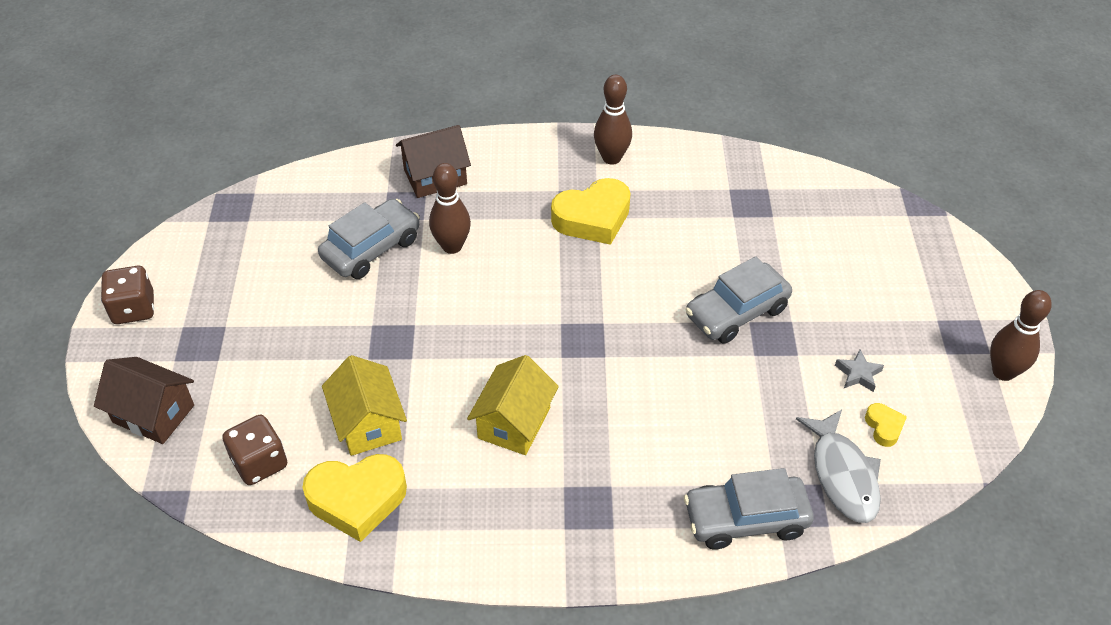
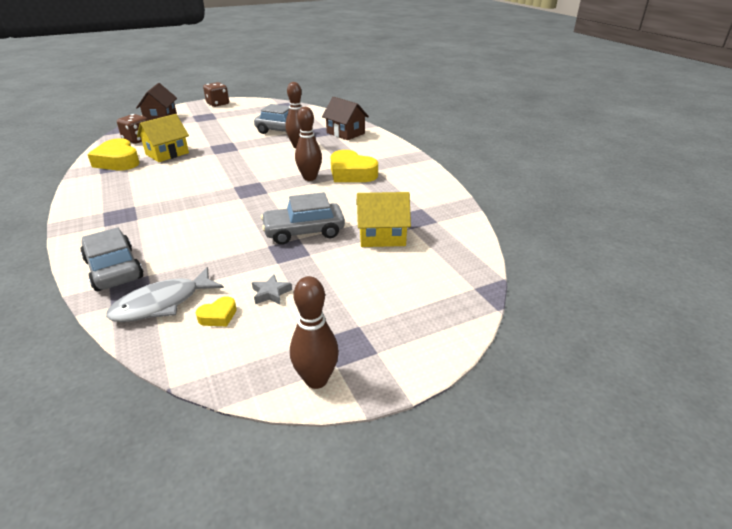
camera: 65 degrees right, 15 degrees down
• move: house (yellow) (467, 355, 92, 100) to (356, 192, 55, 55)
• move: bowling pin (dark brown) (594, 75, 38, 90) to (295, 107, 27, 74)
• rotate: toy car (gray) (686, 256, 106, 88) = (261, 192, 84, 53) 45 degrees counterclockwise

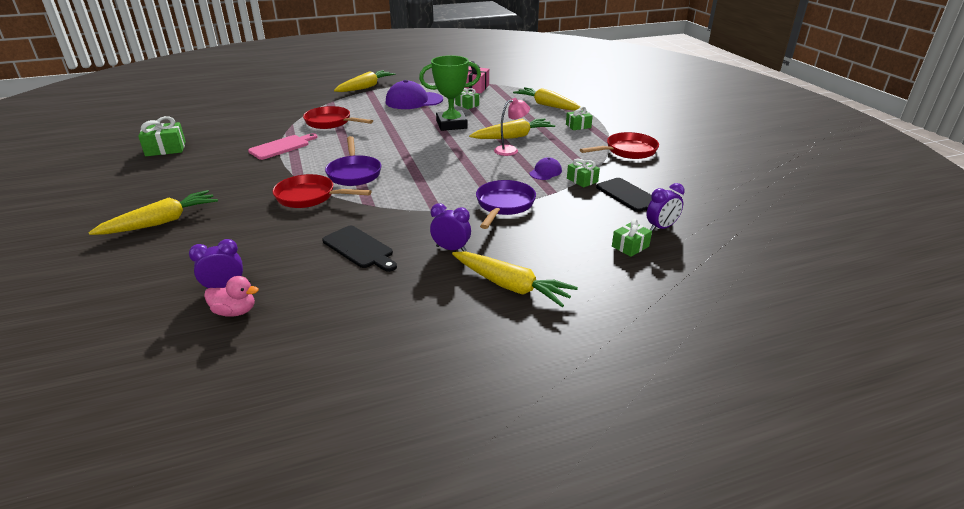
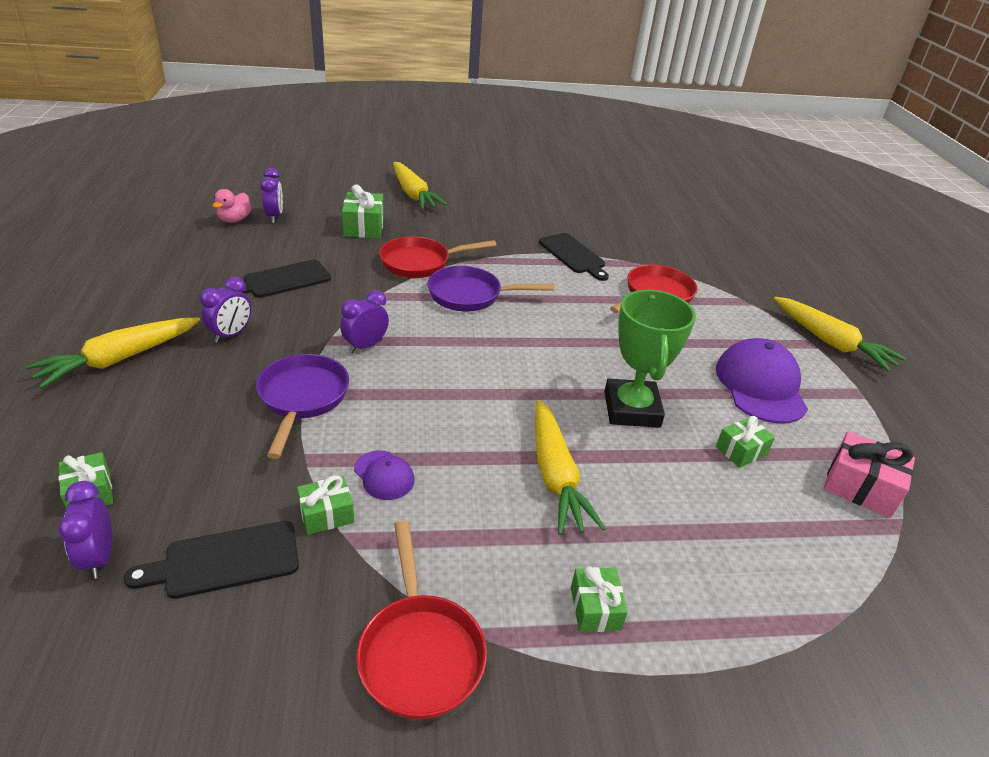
camera: 100 degrees right, 5 degrees up
• delete: reading lamp (pink) (494, 98, 36, 58)
• delete: root vegetable (yellow) (513, 87, 67, 24)
• insert: bedside clock (purple) (340, 290, 49, 63)
• move: present (green) (138, 116, 48, 40) to (342, 185, 42, 53)
• recolor: chopping board (pink) (248, 133, 69, 27) to chopping board (jet-black) (539, 233, 70, 48)
• rotate: skillet (red) (272, 174, 99, 34) = (379, 236, 118, 42) 135 degrees counterclockwise
• rotate: skillet (purple) (476, 180, 60, 49) = (256, 354, 93, 105) 120 degrees counterclockwise

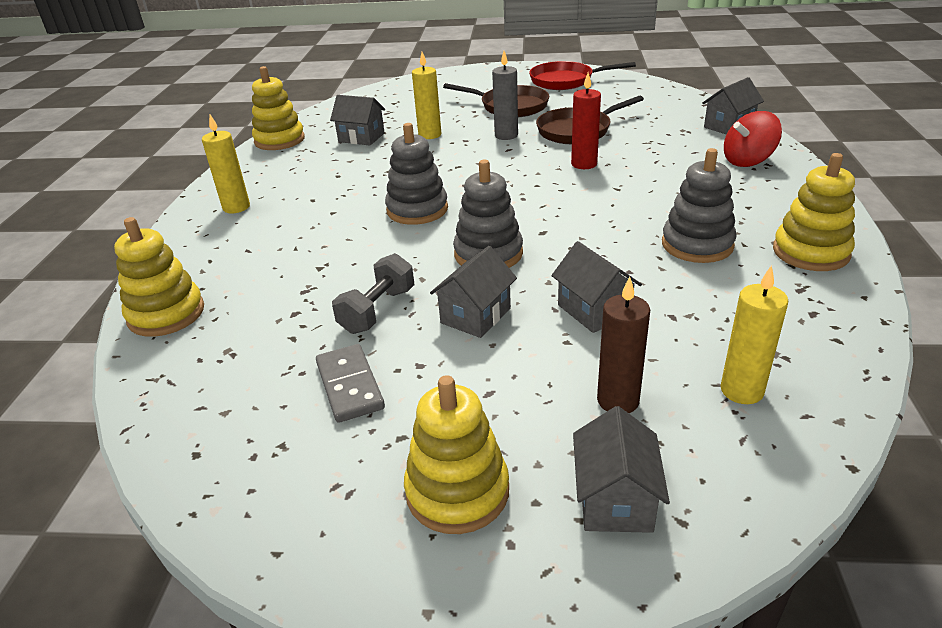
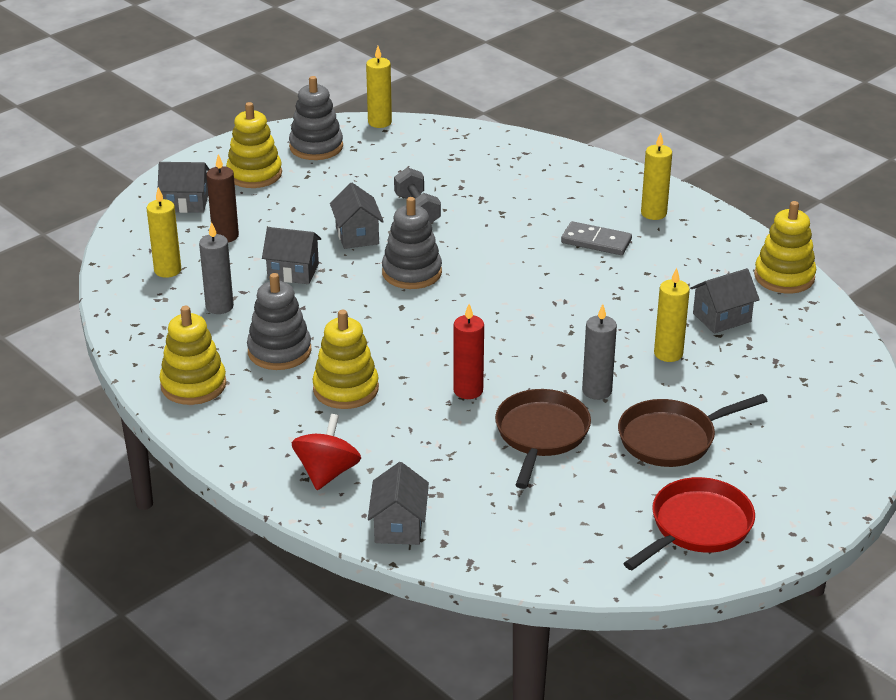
camera: 130 degrees right, 0 degrees up
• insert: pillar candle (gray) (199, 222, 35, 92)
• insert: pillar candle (yellow) (366, 46, 26, 82)
• move: stacking toy (yellow) (114, 217, 90, 120) to (312, 310, 67, 99)
• move: domino (gray) (316, 344, 69, 79) to (561, 221, 71, 34)
• move: stacking toy (gray) (385, 123, 63, 102) to (289, 76, 54, 84)
• rotate: house (gray) (573, 406, 97, 127) = (158, 162, 52, 51) 45 degrees counterclockwise

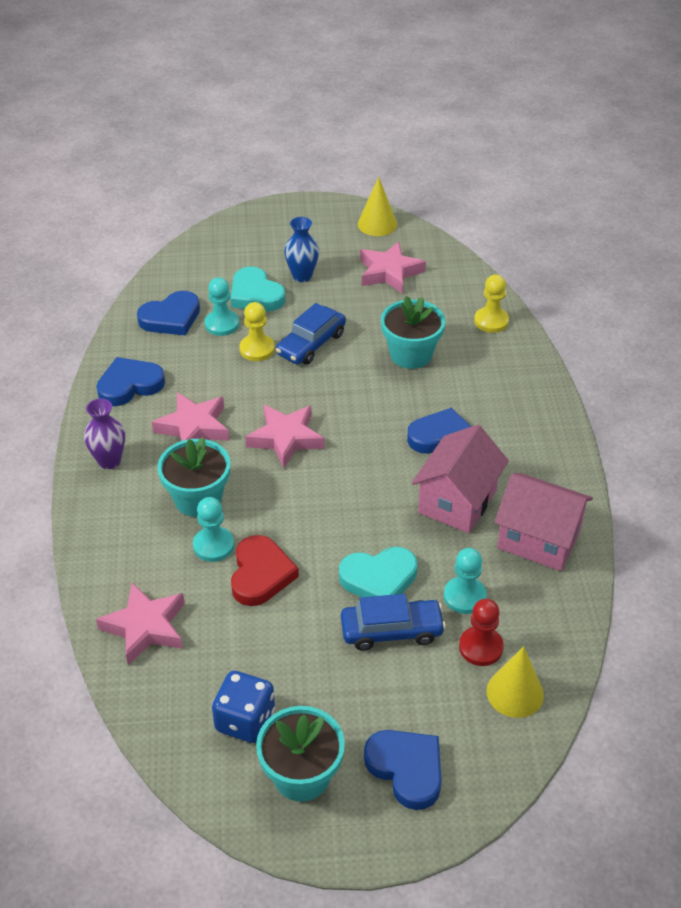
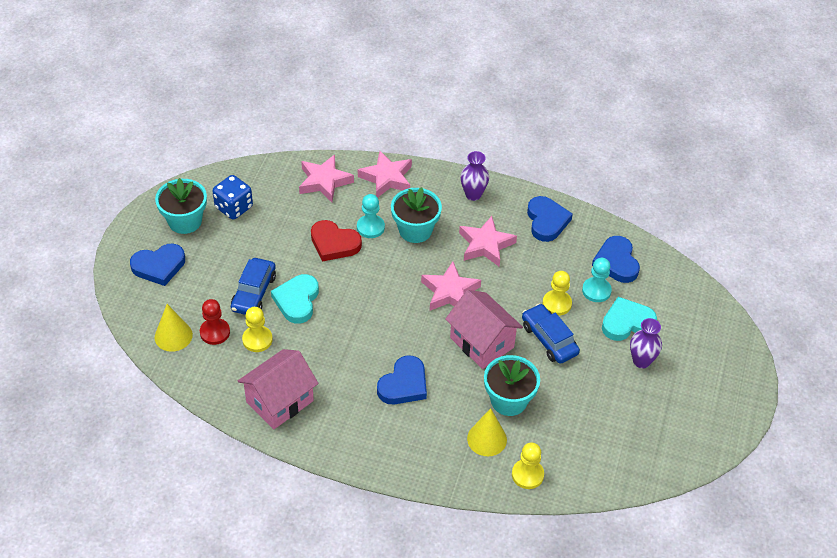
camera: 110 degrees right, 5 degrees up
• move: cone (yellow) (358, 177, 39, 59) to (467, 408, 40, 48)
• move: five-pointed star (pink) (360, 241, 66, 53) to (358, 151, 54, 47)
• move: house (pink) (412, 425, 97, 108) to (445, 290, 78, 79)
• recolor: tall vase (cobalt) (284, 217, 35, 65) to tall vase (purple) (630, 318, 32, 50)
• recolor: game pawn (turquoise) (444, 548, 43, 66) to game pawn (yellow) (242, 307, 31, 45)

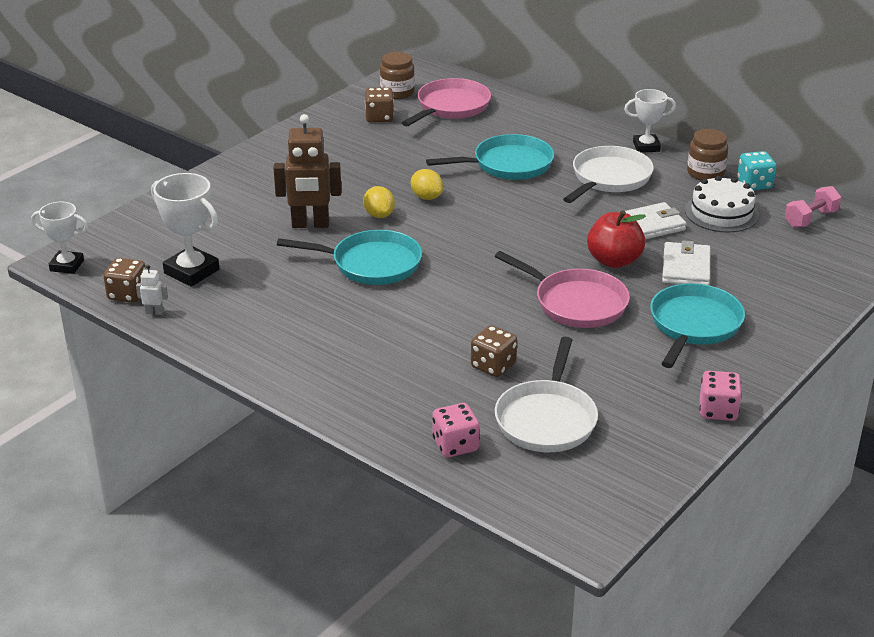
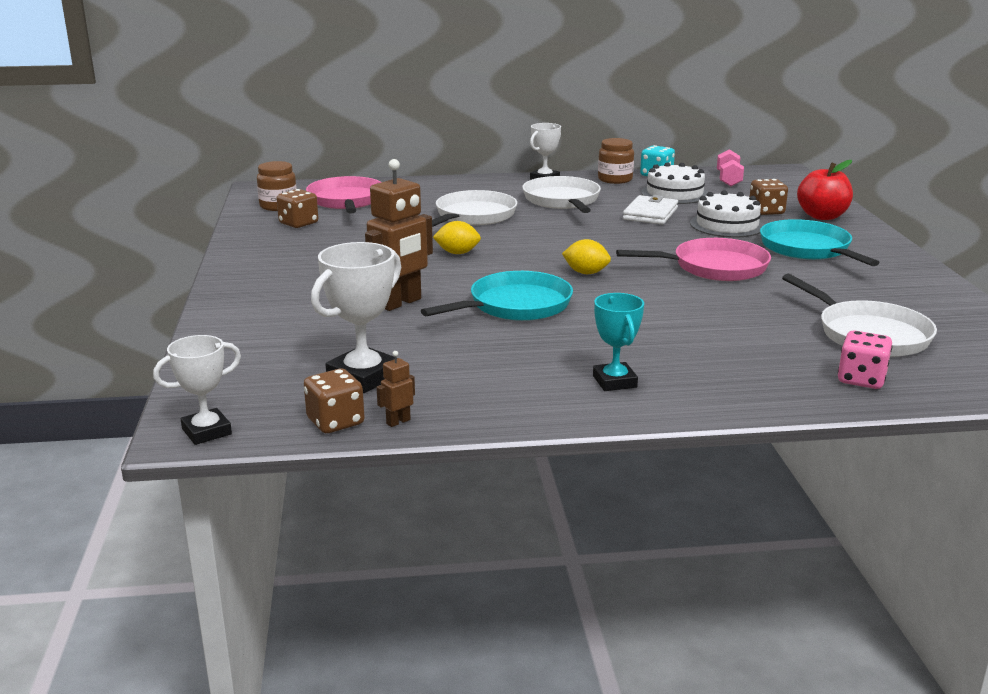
camera: 45 degrees left, 10 degrees down
• delete: game die (pink) (700, 371, 42, 50)
• insert: trophy (turquoise) (593, 293, 51, 98)
• move: toy lemon (yellow) (363, 186, 32, 32) to (562, 239, 49, 35)
• move: game die (dark brown) (471, 325, 46, 52) to (750, 179, 38, 36)
• move: toy apple (red) (587, 210, 59, 58) to (797, 160, 56, 60)
• replace: wallet (pure white) (662, 240, 48, 45) to layer cake (pure white) (690, 190, 74, 47)
• recolor: robot (pure white) (136, 265, 32, 50) to robot (dark brown) (377, 351, 38, 76)
• recolor: skillet (turquoise) (426, 134, 128, 46) to skillet (pure white) (432, 190, 85, 37)
• rotate: trophy (pure white) (151, 173, 69, 114) = (311, 242, 90, 151) 45 degrees counterclockwise

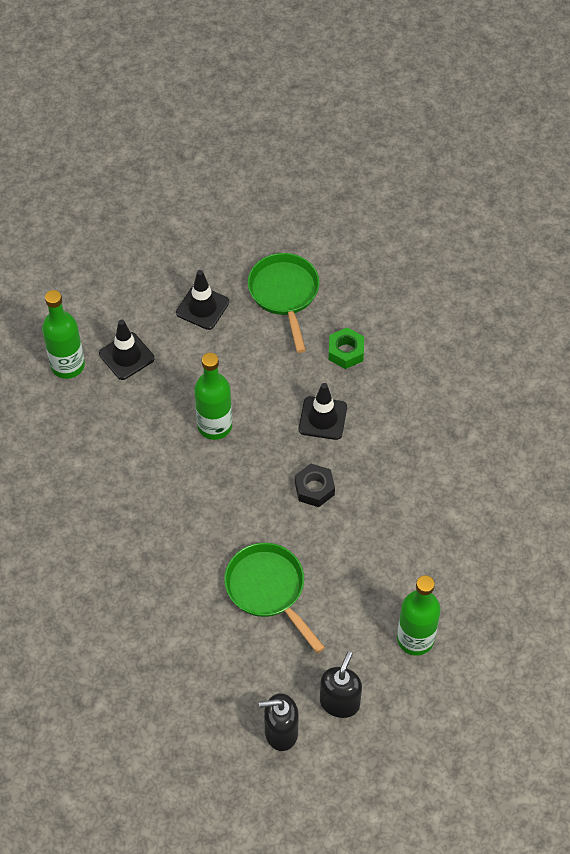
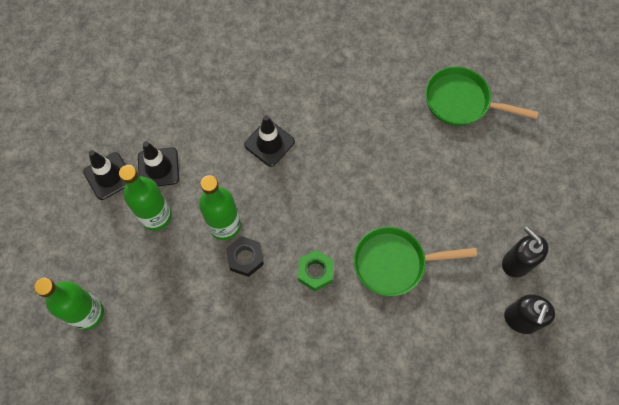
camera: 60 degrees left, 10 degrees up
• move: road cone (jet-black) (99, 320, 55, 60) to (138, 141, 41, 45)
• move: skillet (green) (248, 253, 72, 100) to (425, 66, 113, 60)
• move: hexagon nut (jet-black) (295, 464, 40, 43) to (226, 236, 38, 41)
• move: hexagon nut (green) (328, 327, 36, 42) to (298, 250, 35, 41)
• move: drink bottle (green) (397, 575, 44, 81) to (119, 165, 53, 66)

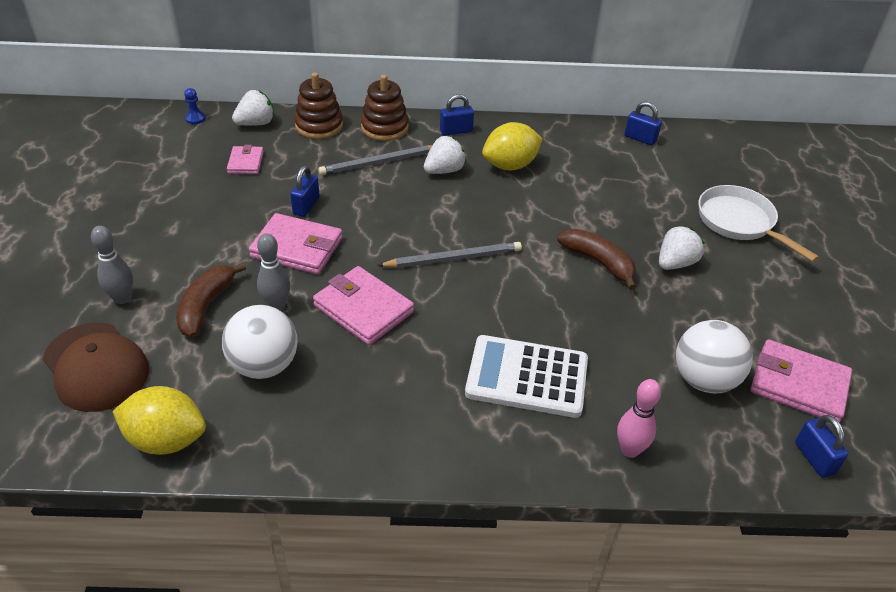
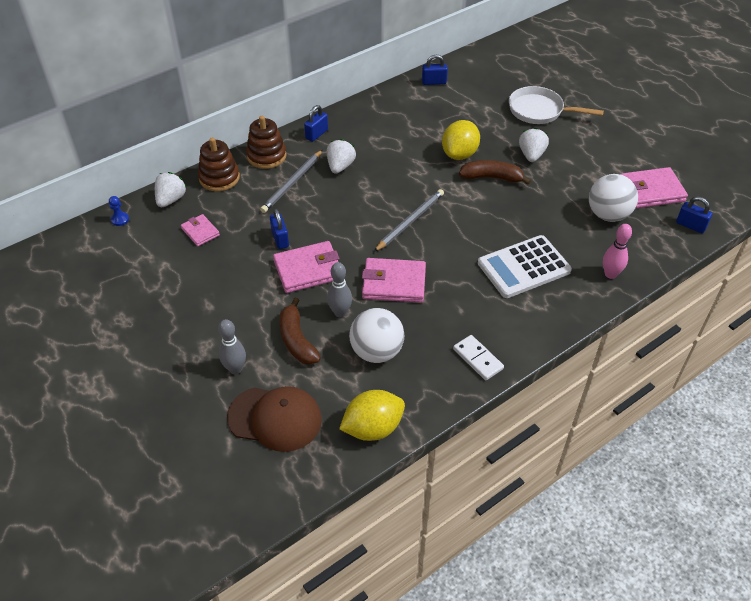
camera: 35 degrees left, 5 degrees up
• insert: domino (pure white) (453, 335, 51, 45)
• move: toy lemon (yellow) (482, 122, 61, 48) to (442, 120, 38, 40)

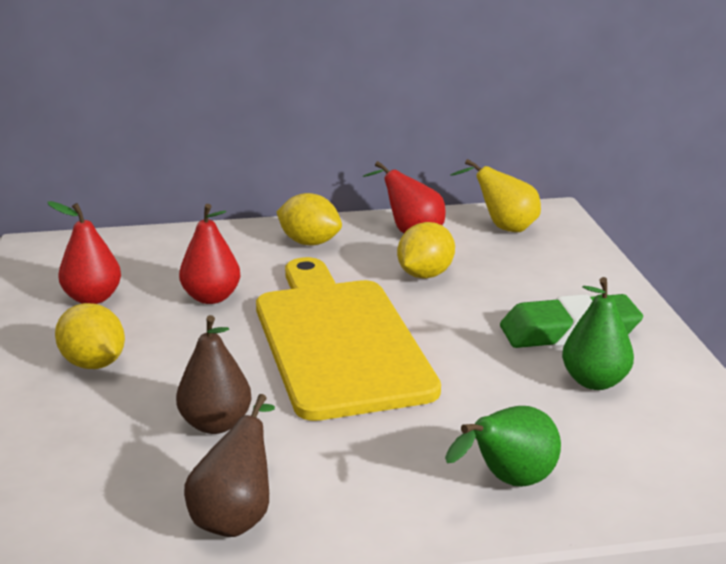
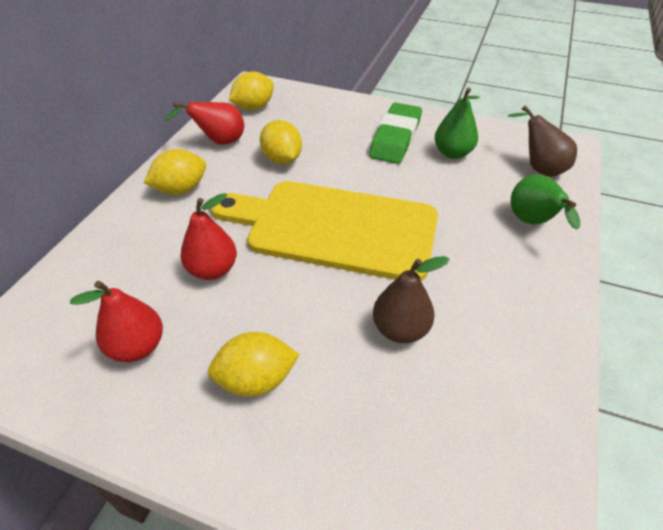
camera: 60 degrees left, 20 degrees up
• move: pear fruit (dark brown) (184, 394, 91, 143) to (508, 106, 69, 71)
• replace: pear fruit (yellow) (451, 159, 90, 73) to toy lemon (yellow) (229, 72, 45, 38)

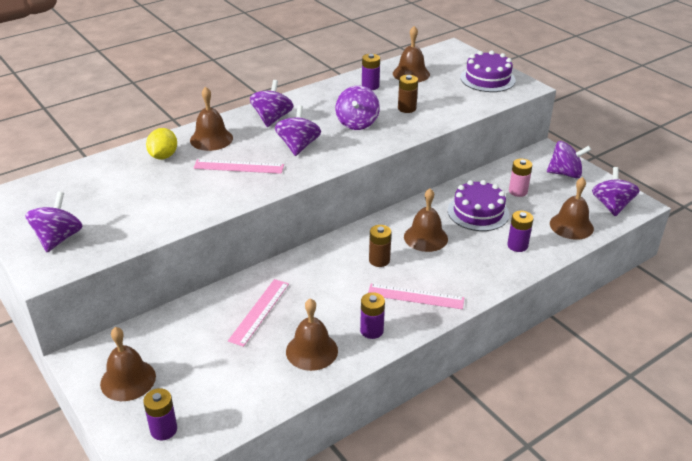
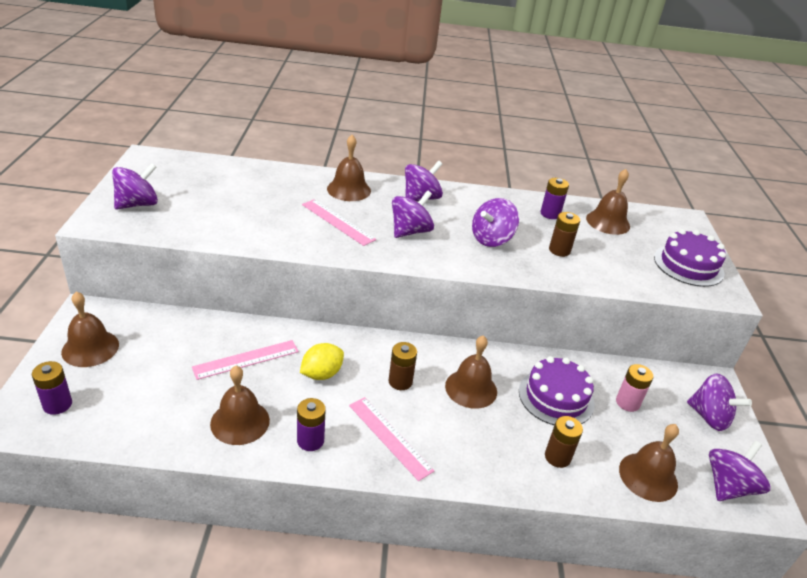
camera: 35 degrees right, 0 degrees up
• move: toy lemon (yellow) (146, 128, 31, 31) to (300, 343, 44, 37)
• recolor: battery (purple) (507, 211, 26, 41) to battery (dark brown) (545, 416, 38, 52)

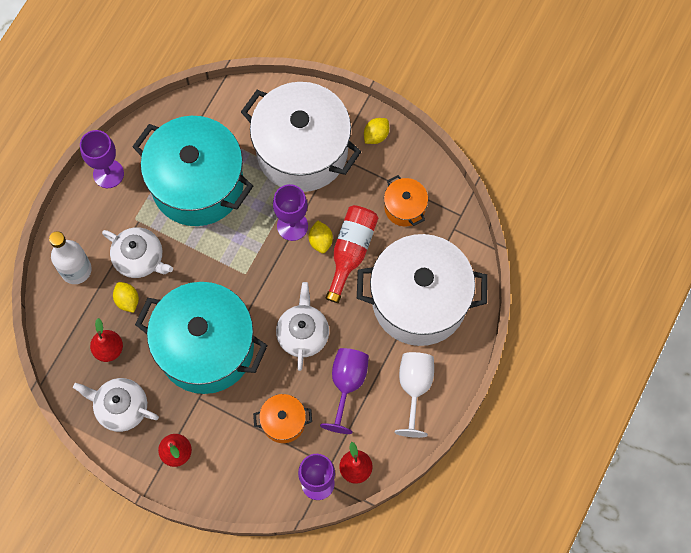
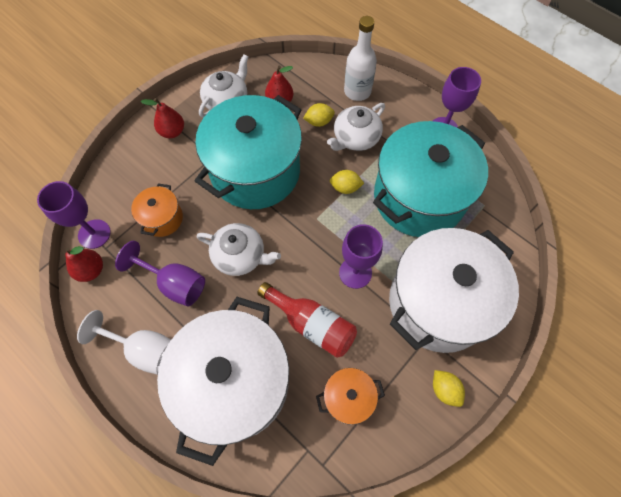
camera: 105 degrees right, 5 degrees down
• move: toy lemon (yellow) (308, 220, 25, 33) to (330, 170, 34, 24)

